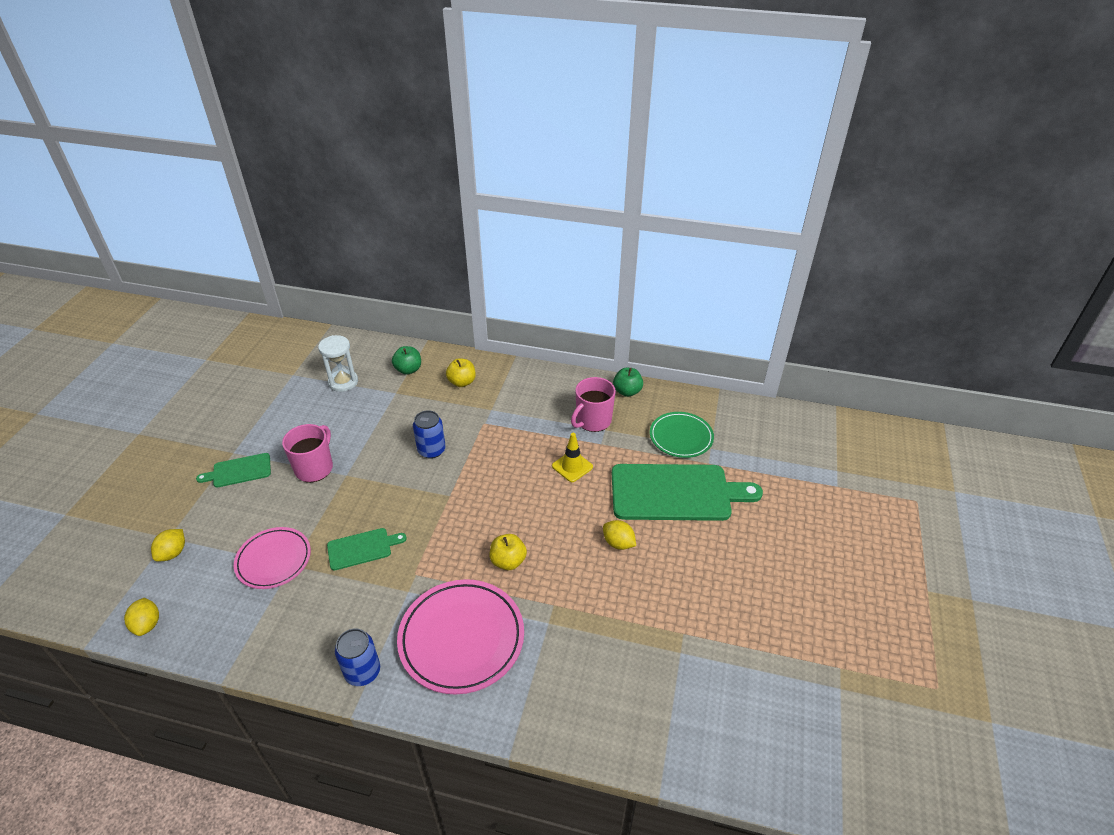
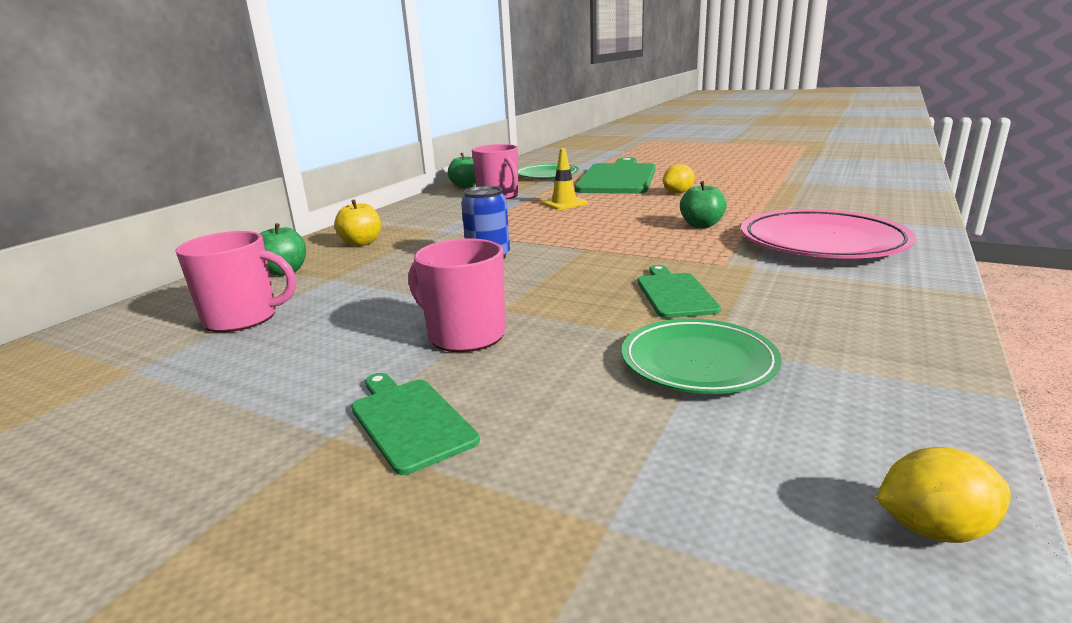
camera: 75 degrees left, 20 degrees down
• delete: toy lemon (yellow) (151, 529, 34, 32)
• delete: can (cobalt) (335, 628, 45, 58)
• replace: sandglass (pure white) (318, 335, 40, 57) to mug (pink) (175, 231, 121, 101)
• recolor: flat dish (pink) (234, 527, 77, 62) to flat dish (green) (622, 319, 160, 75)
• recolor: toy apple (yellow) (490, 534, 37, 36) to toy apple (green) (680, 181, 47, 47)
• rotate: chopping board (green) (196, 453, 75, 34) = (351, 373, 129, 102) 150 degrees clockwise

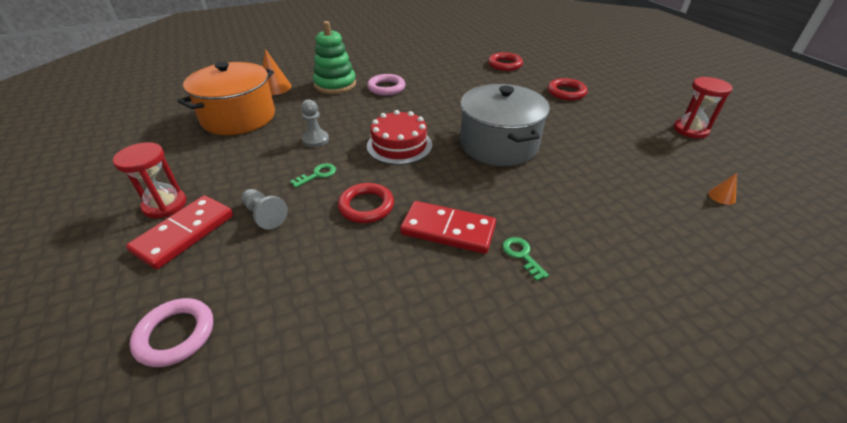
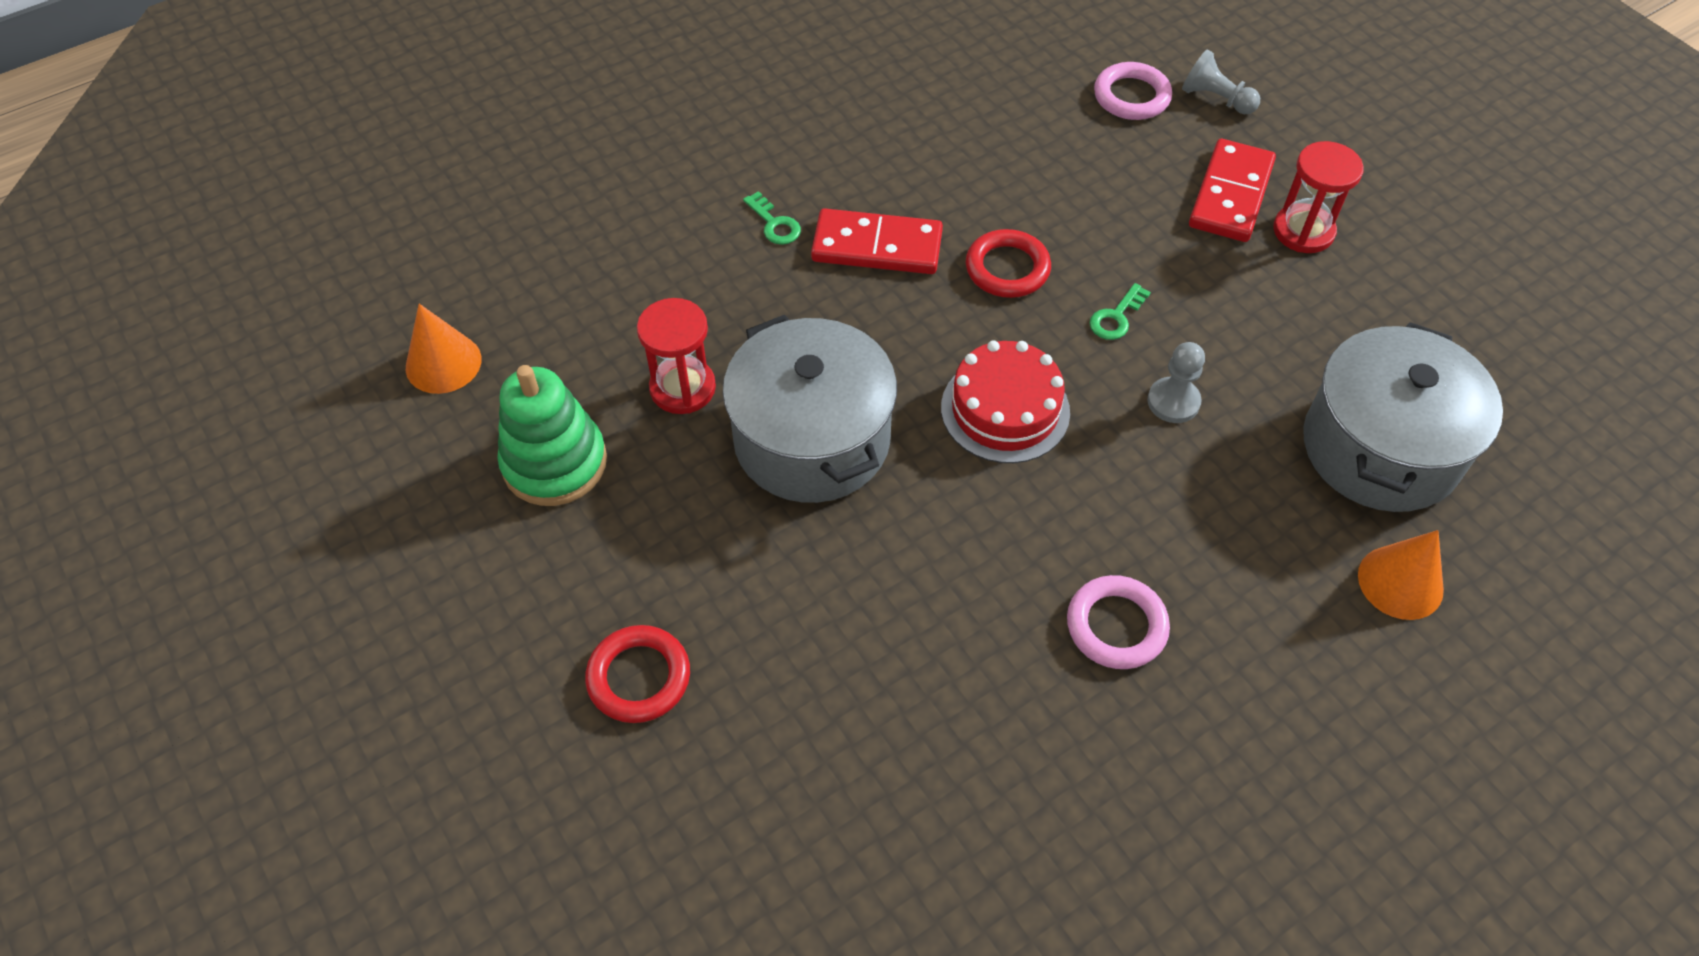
camera: 170 degrees right, 15 degrees up
• delete: ring (red) (488, 52, 35, 19)
• move: game pawn (gray) (241, 189, 47, 41) to (1182, 49, 78, 65)
• move: stacking toy (green) (313, 21, 43, 73) to (497, 365, 110, 141)
• move: sandglass (red) (674, 77, 59, 61) to (637, 298, 79, 116)
• recolor: cooking pot (orange) (178, 62, 97, 73) to cooking pot (gray) (1303, 322, 200, 190)
• resize: cone (orange) (709, 173, 28, 32) = (406, 304, 76, 90) x1.87

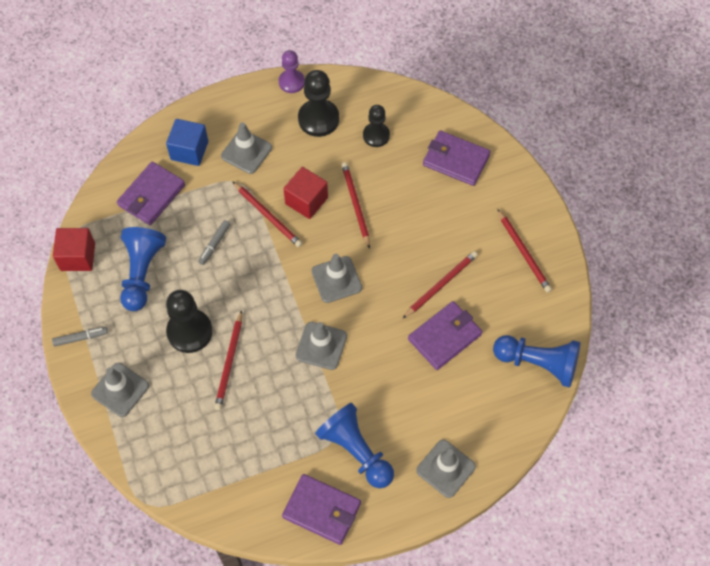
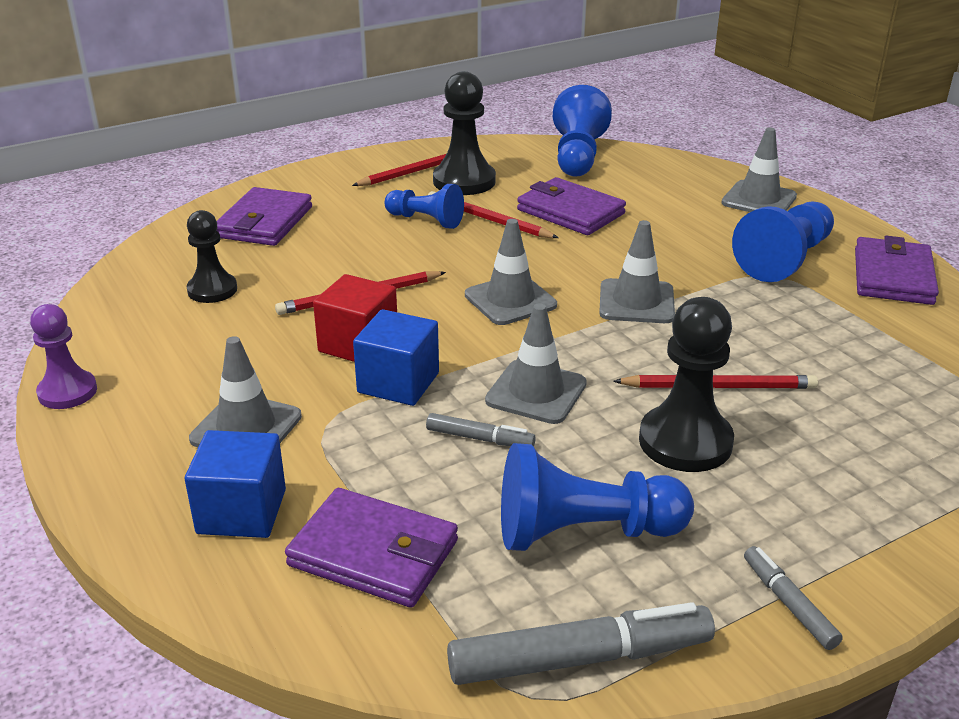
camera: 100 degrees left, 30 degrees down
• insert: game pawn (cobalt) (385, 184, 79, 45)
• move: road cone (gray) (91, 363, 58, 54) to (485, 303, 102, 121)
• move: game pawn (jet-black) (298, 70, 41, 67) to (433, 71, 63, 124)
• replace: solid cube (red) (53, 228, 42, 43) to felt pen (gray) (447, 602, 268, 83)
• replace: wooden pencil (red) (232, 181, 70, 66) to solid cube (cobalt) (353, 309, 86, 97)

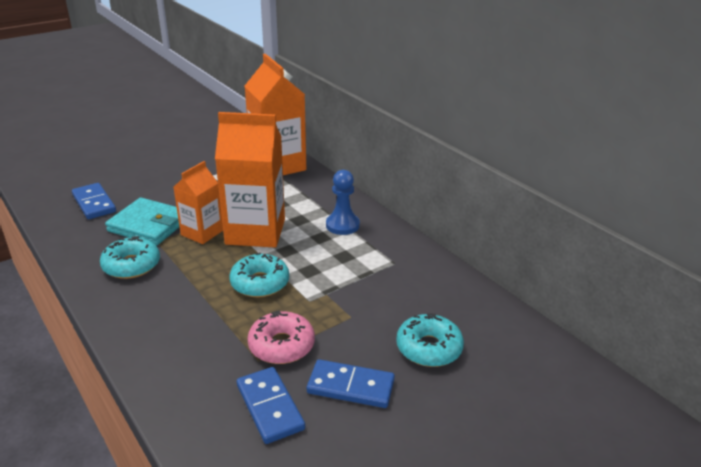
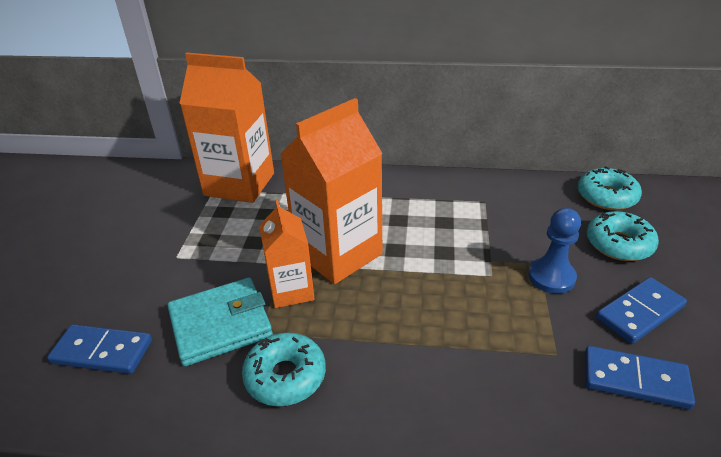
camera: 45 degrees left, 5 degrees up
• delete: glazed donut (pink) (247, 310, 68, 54)
• move: glazed donut (turquoise) (229, 253, 60, 44) to (578, 166, 64, 44)
• move: game pawn (cobalt) (326, 170, 34, 65) to (528, 208, 53, 86)

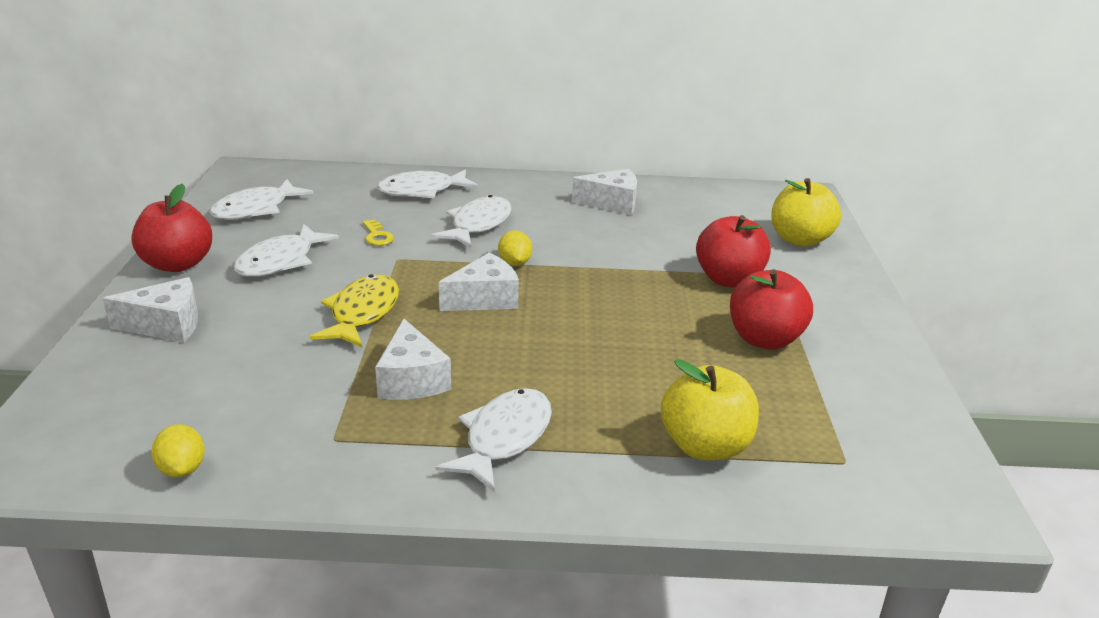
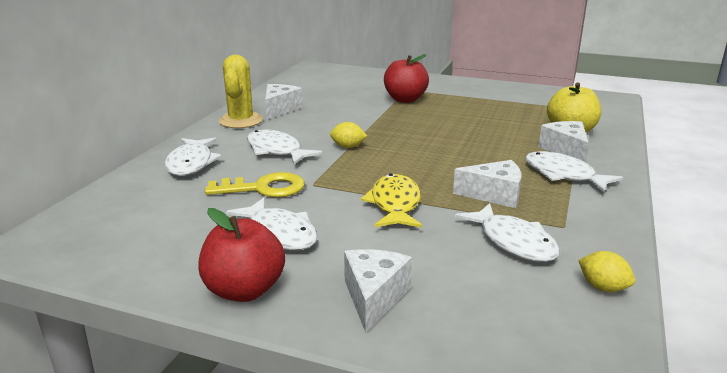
camera: 70 degrees left, 5 degrees down
• delete: toy apple (red) (730, 269, 83, 81)
• delete: toy apple (yellow) (771, 178, 70, 69)
• insert: saguaro cactus (yellow) (219, 55, 44, 73)
• move: fish figure (pure white) (210, 179, 103, 41) to (455, 203, 105, 59)
• move: cheese wedge (pure white) (439, 253, 80, 58) to (538, 121, 50, 41)
• rotate: toy lemon (yellow) (151, 424, 54, 54) = (578, 251, 57, 41) 45 degrees clockwise
• rotate: fish figure (yellow) (310, 274, 89, 74) = (361, 174, 61, 54) 60 degrees clockwise
• resize: door key (yellow) (363, 220, 31, 26) = (205, 172, 100, 26) x1.94

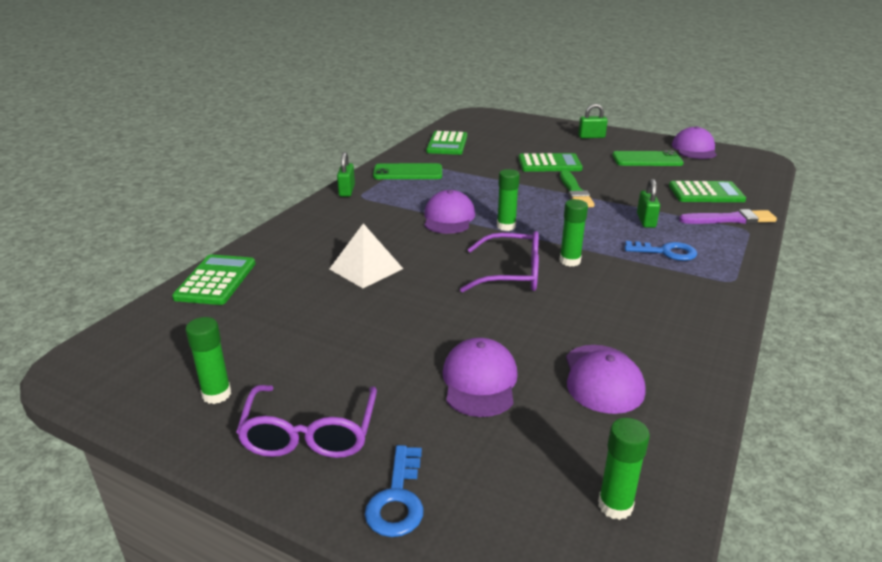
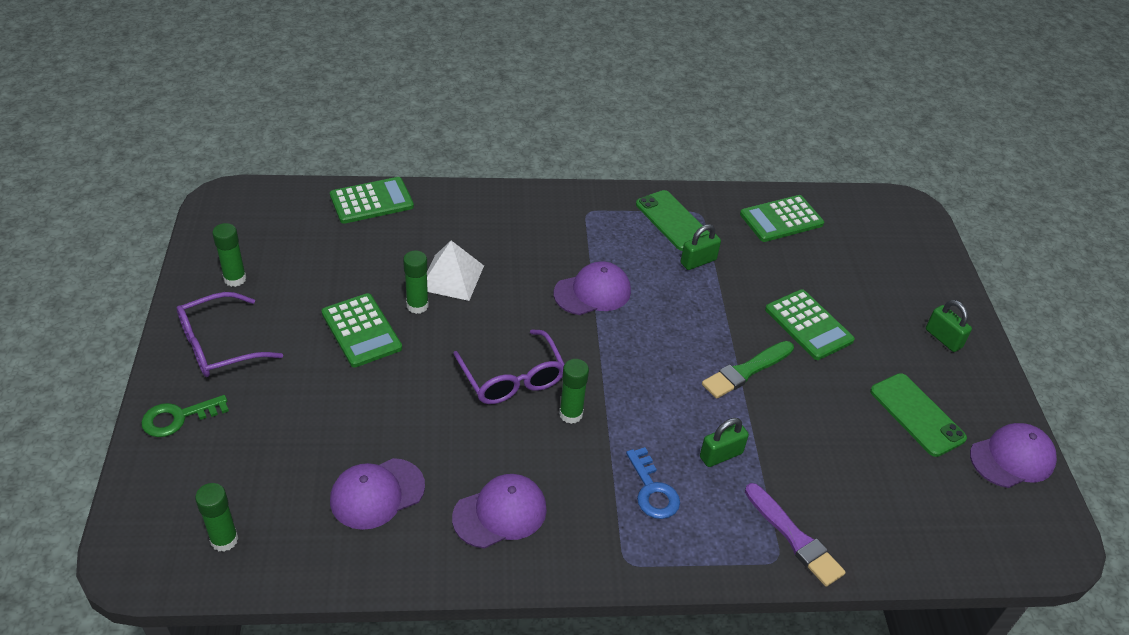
camera: 55 degrees right, 15 degrees up
• move: padlock (green) (337, 152, 18, 45) to (681, 224, 40, 46)
• move: cap (purple) (442, 338, 76, 79) to (452, 474, 95, 75)
• move: glue (green) (497, 169, 23, 62) to (403, 250, 26, 64)
• move: calculator (green) (669, 181, 77, 21) to (321, 293, 81, 74)
• recolor: door key (cobalt) (365, 445, 59, 92) to door key (green) (141, 395, 88, 42)

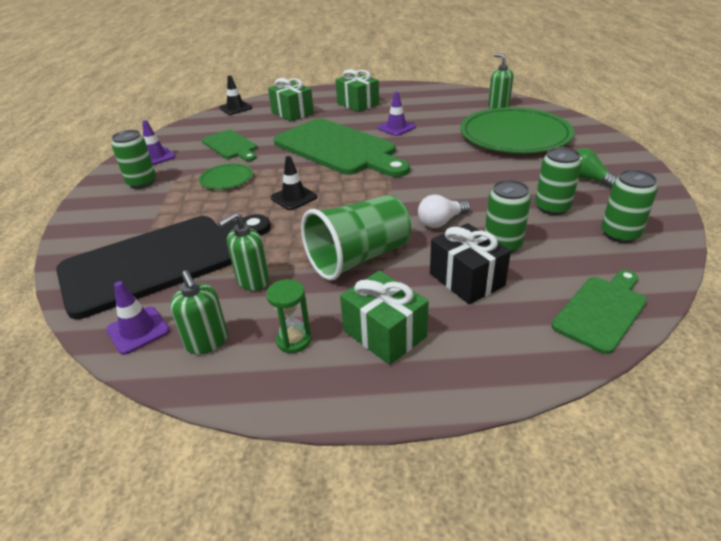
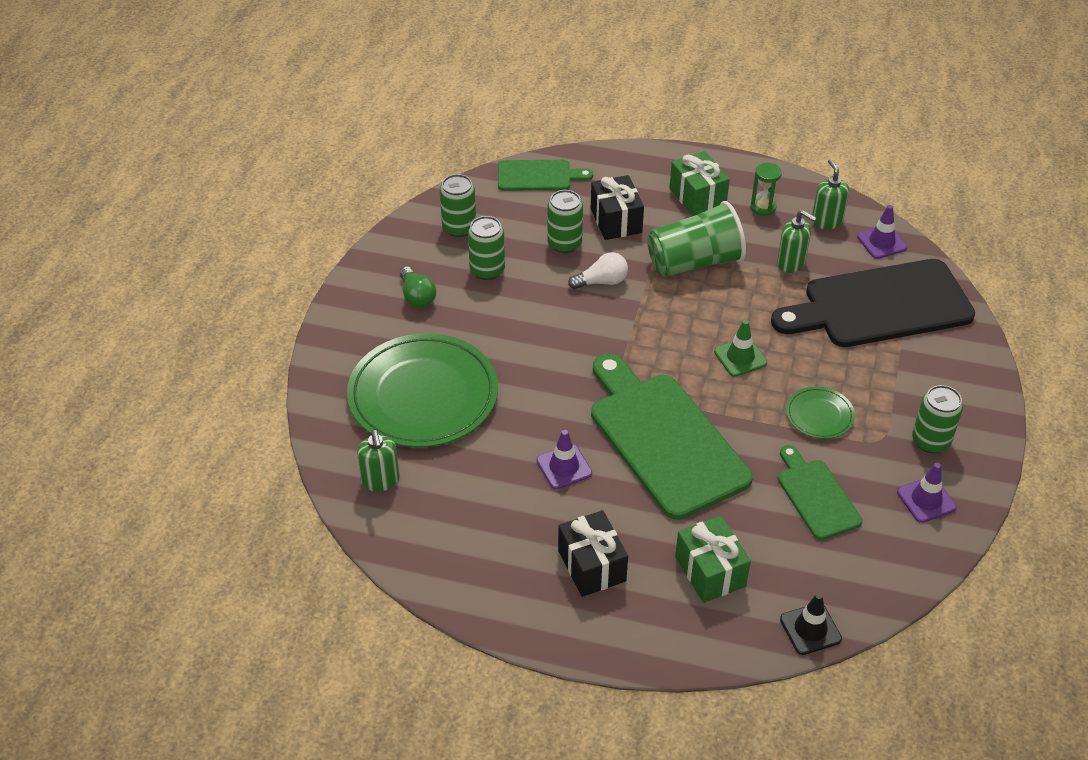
camera: 165 degrees left, 10 degrees up
• recolor: road cone (jet-black) (271, 156, 47, 54) to road cone (green) (714, 320, 53, 57)
• recolor: present (green) (336, 69, 43, 43) to present (jet-black) (558, 510, 70, 87)
• rotate: pump bottle (green) (218, 212, 52, 79) = (777, 210, 40, 63) 60 degrees clockwise
• rotate: chopping board (green) (552, 270, 95, 84) = (498, 160, 95, 31) 150 degrees counterclockwise

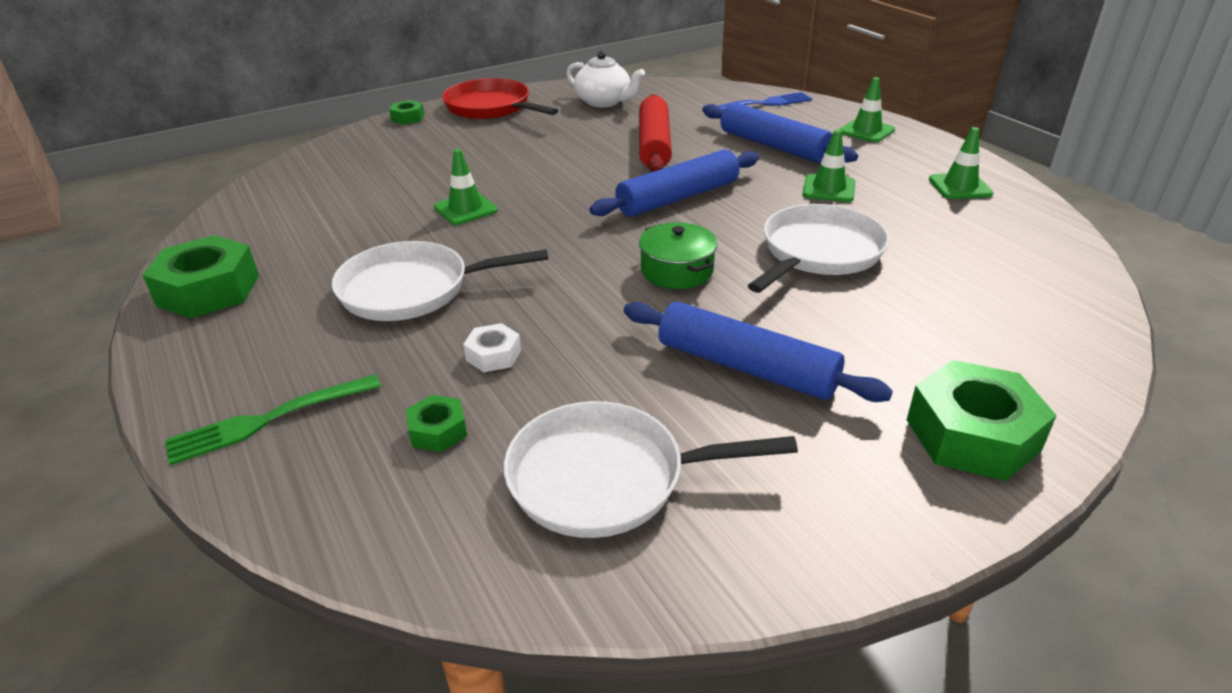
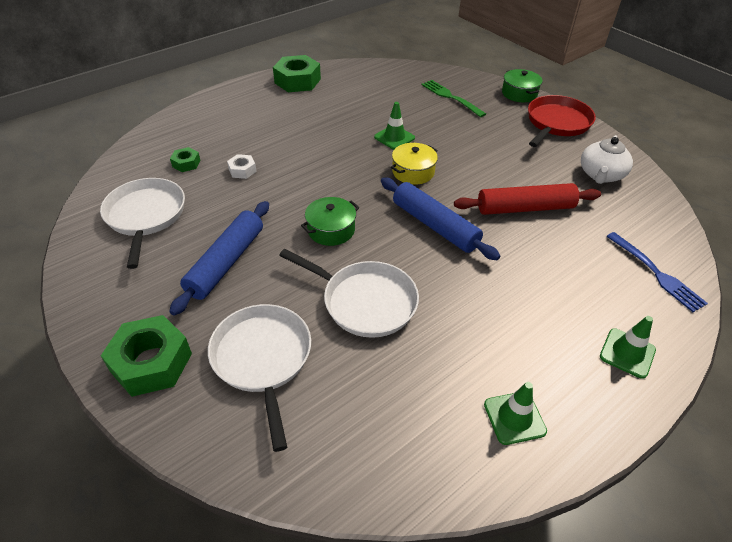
camera: 80 degrees right, 10 degrees up
• delete: dough roller (cobalt) (702, 102, 156, 61)
• delete: road cone (green) (802, 130, 53, 72)
• insert: cooking pot (yellow) (391, 143, 47, 42)
• move: table fork (green) (165, 374, 216, 91) to (421, 80, 65, 37)
• move: skillet (pure white) (332, 241, 217, 80) to (208, 304, 103, 148)
• replace: hexagon nut (green) (389, 100, 35, 25) to cooking pot (green) (502, 69, 41, 33)

